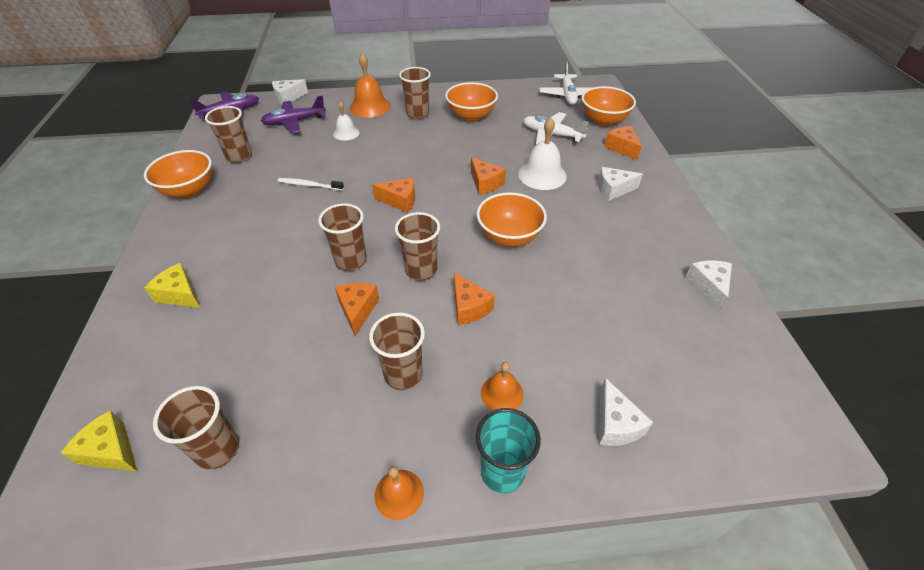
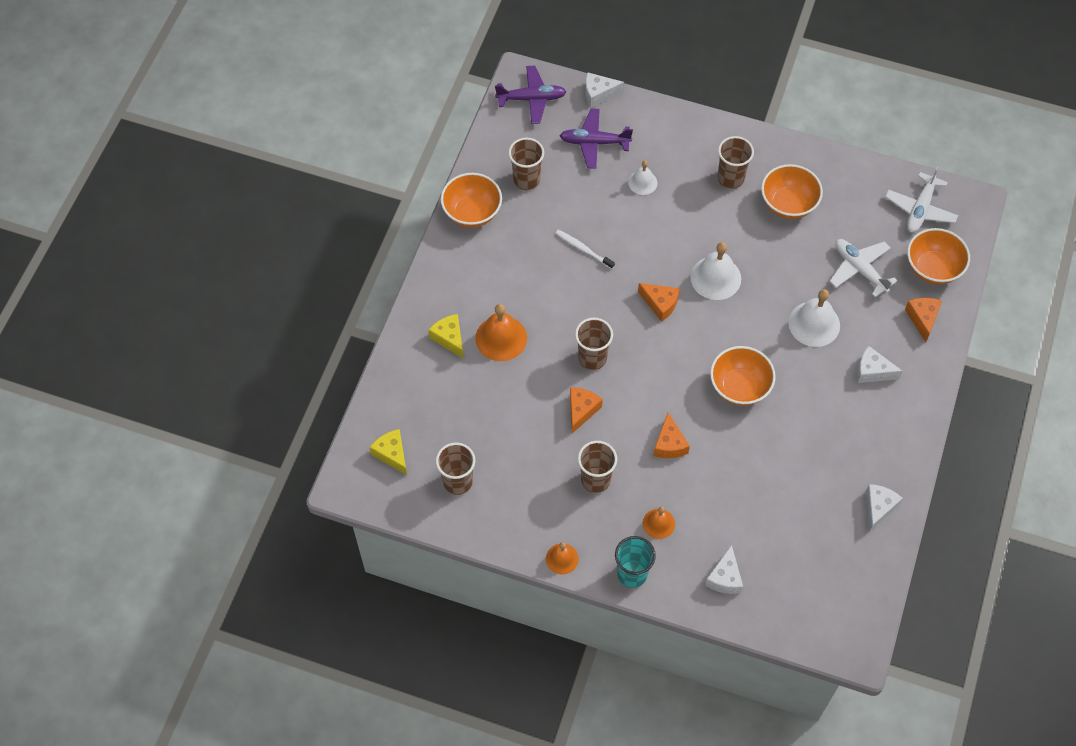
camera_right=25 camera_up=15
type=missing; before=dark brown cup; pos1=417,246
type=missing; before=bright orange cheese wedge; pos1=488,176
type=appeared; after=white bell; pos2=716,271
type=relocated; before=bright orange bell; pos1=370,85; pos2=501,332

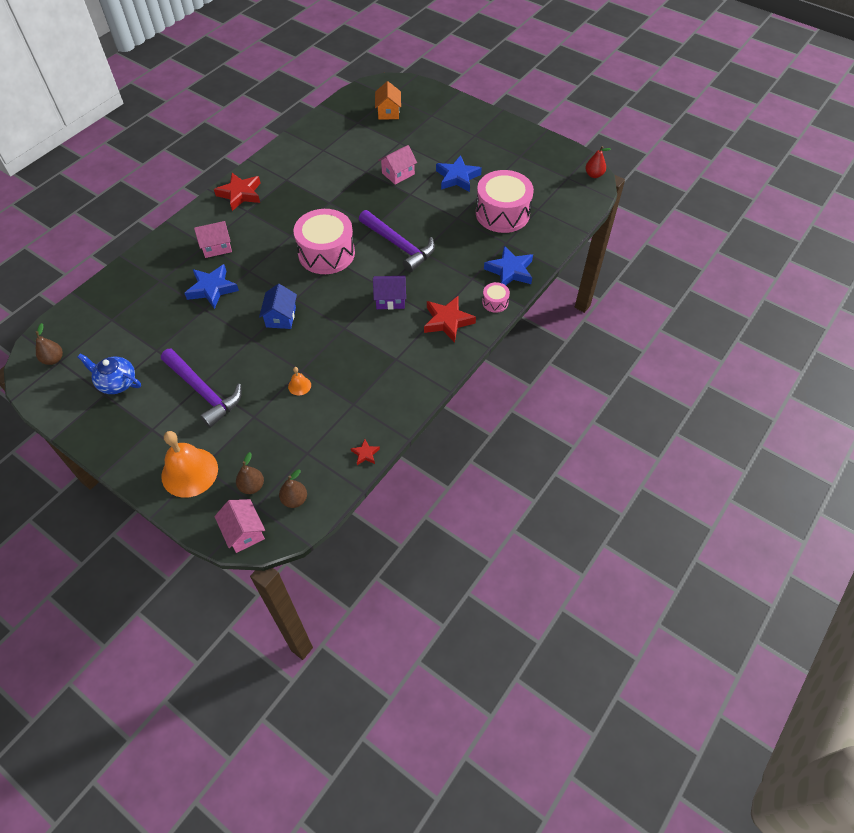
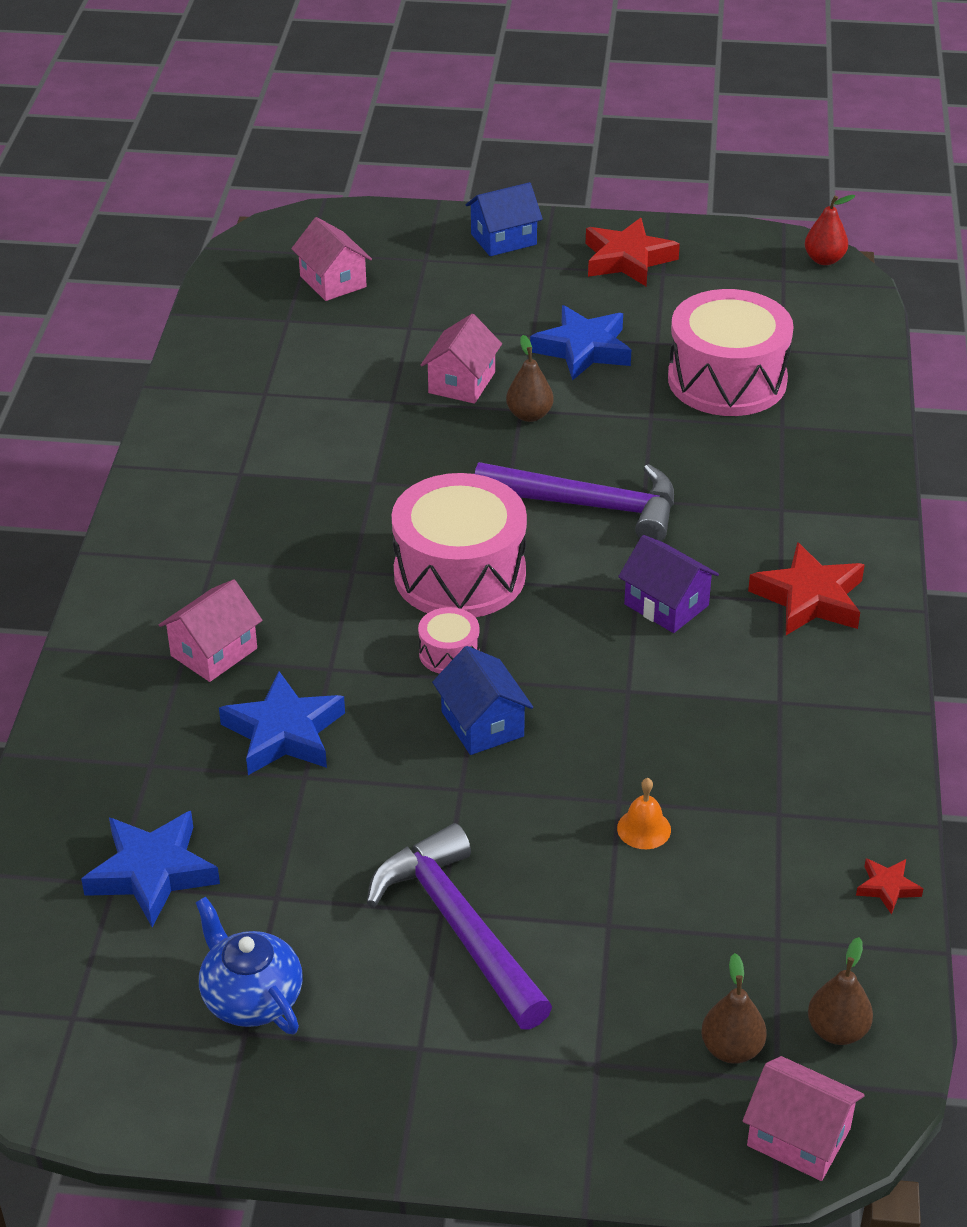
camera_right=-30 camera_up=-15
type=missing; before=bright orange bell; pos1=189,464
type=appeared; after=cobalt cottage; pos2=504,219
type=relocated; before=dark brown pear; pos1=49,344; pos2=530,378
type=relocated; before=red star shape; pos1=237,192; pos2=633,252
type=relocated; before=rose-pink drum; pos1=496,297; pos2=449,640
type=relocated; before=cobalt star shape; pos1=508,265; pos2=150,869
type=colour; before=bright orange cottage; after=rose-pink cottage; pos1=388,100; pos2=331,259
type=spun; before=cobalt china teapot; pos1=109,373; pos2=249,966; turn=60
type=spun; before=violet hammer; pos1=201,388; pos2=459,926; turn=-135
type=spun; before=violet cottage; pos1=389,293; pos2=668,584; turn=75

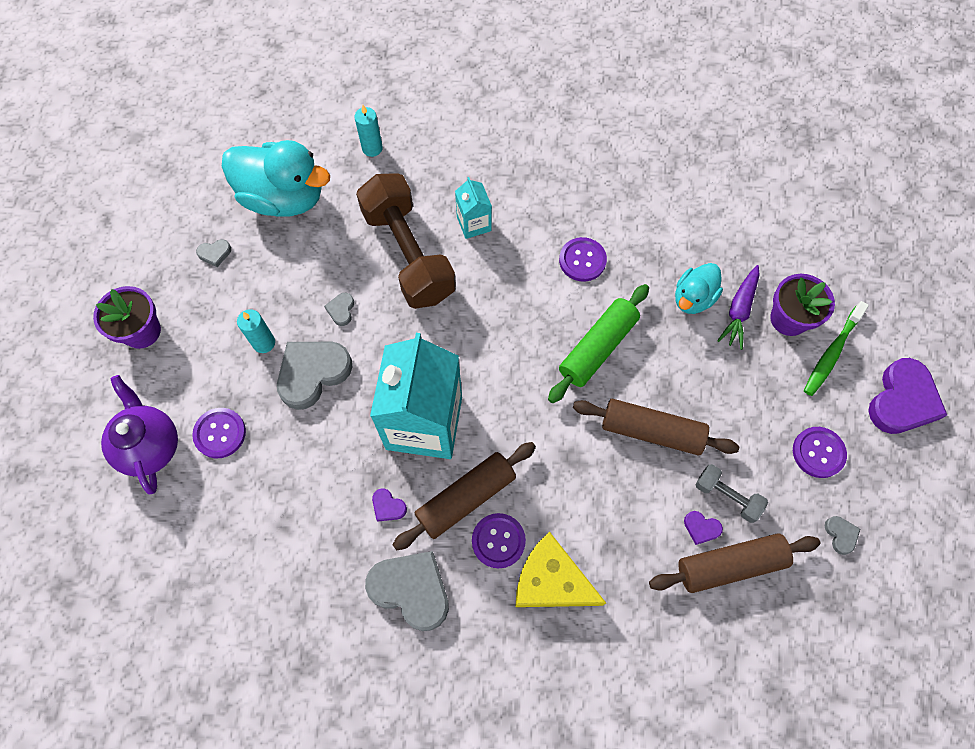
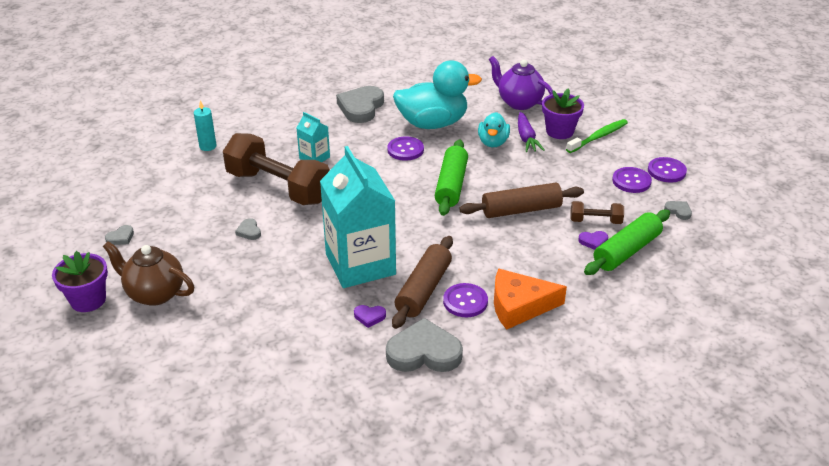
camera_right=-30 camera_up=-30
type=missing; before=turquoise candle; pos1=256,331
type=missing; before=violet heart shape; pos1=908,396
type=appeared; after=dark brown china teapot; pos2=148,273
type=relocated; before=violet china teapot; pos1=139,434; pos2=521,83
type=relocated; before=violet shirt button; pos1=219,433; pos2=667,170
type=relocated; before=turquoise duck; pos1=276,178; pos2=437,94
type=relocated; before=ash-grey heart shape; pos1=314,376; pos2=360,104
type=colour; before=bright yellow cheese wedge; after=bright orange cheese wedge; pos1=560,569; pos2=530,299
type=colour; before=dark brown dough roller; after=emerald dough roller; pos1=735,563; pos2=627,242
type=colour; before=ash-grey dumbbell; after=dark brown dumbbell; pos1=731,493; pos2=597,212
type=spun; before=emerald dental brush; pos1=836,348; pos2=597,136; turn=-135

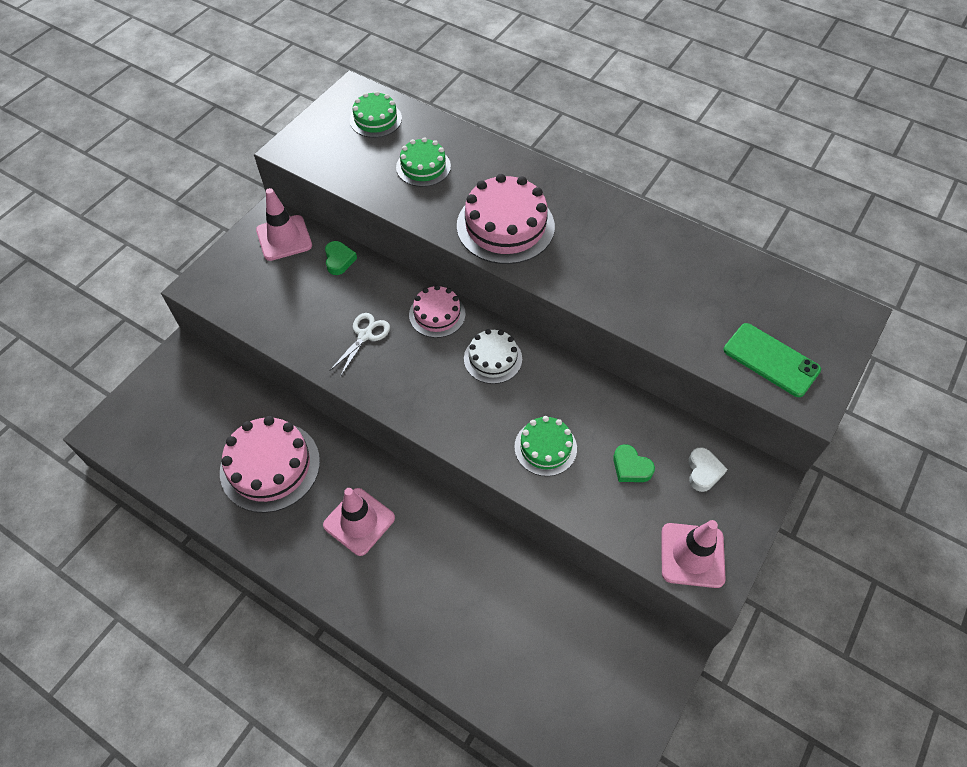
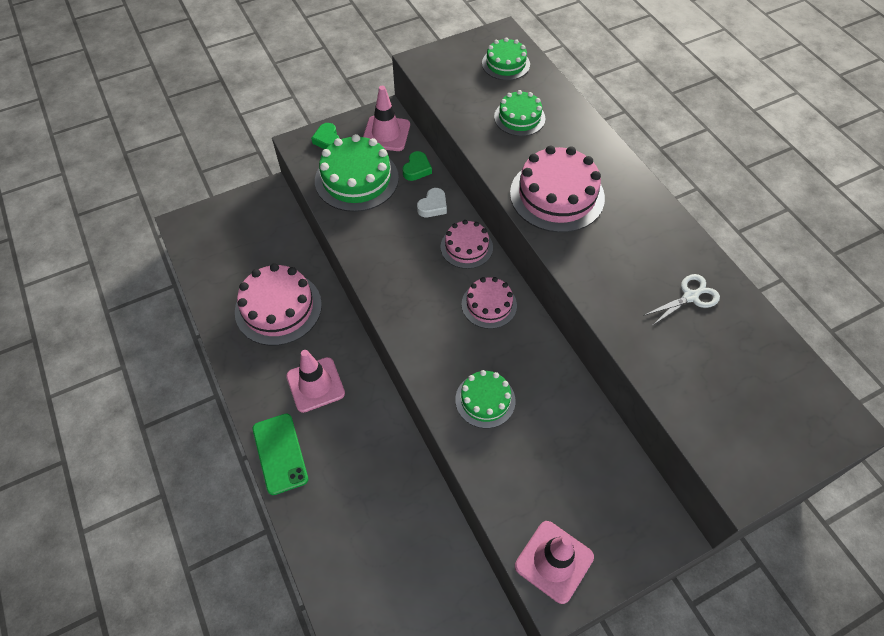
camera_right=30 camera_up=0
type=appeared; after=emerald cake; pos2=357,173
type=relocated; before=white pair of scissors; pos1=359,345; pos2=681,300
type=relocated; before=emerald heart shape; pos1=634,463; pos2=325,136
type=relocated; before=white heart shape; pos1=707,469; pos2=432,202
type=relocated; before=emerald phone; pos1=772,360; pos2=280,454
type=colour; before=white cake; after=rose-pink cake; pos1=493,356; pos2=489,303

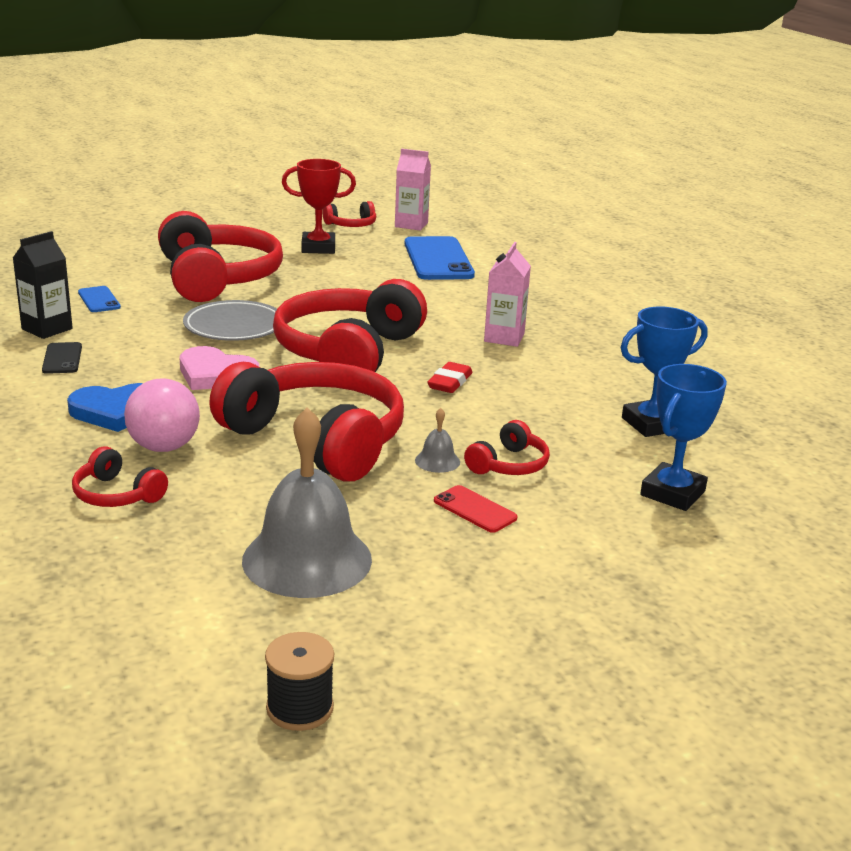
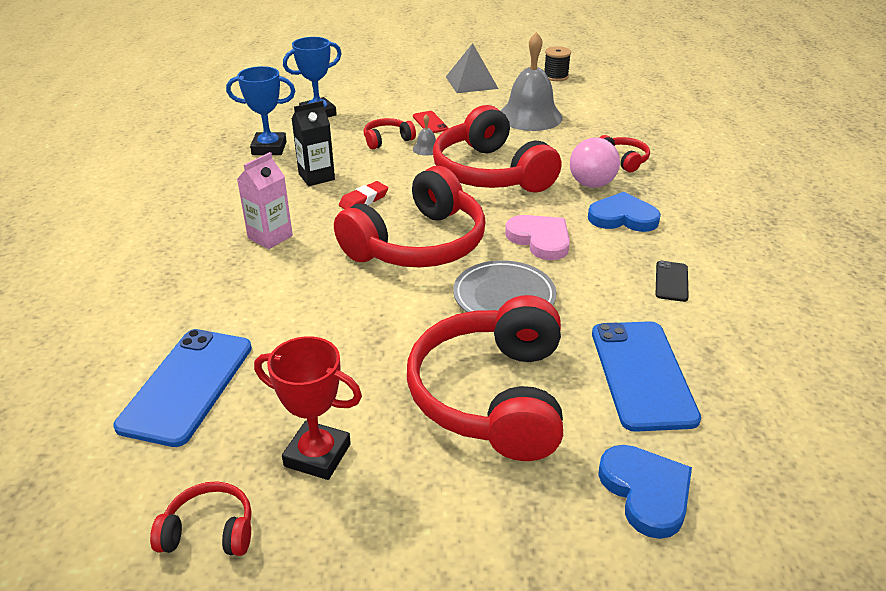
camera_right=-155 camera_up=10
type=missing; before=rose-pink carton; pos1=413,190
type=appeared; after=ash-grey pyramid; pos2=472,68
type=appeared; after=cobalt heart shape; pos2=645,492
type=relocated; before=black carton; pos1=43,285; pos2=313,143
type=size; before=cobalt phone; pos1=99,299; pos2=646,376; scale=2.09

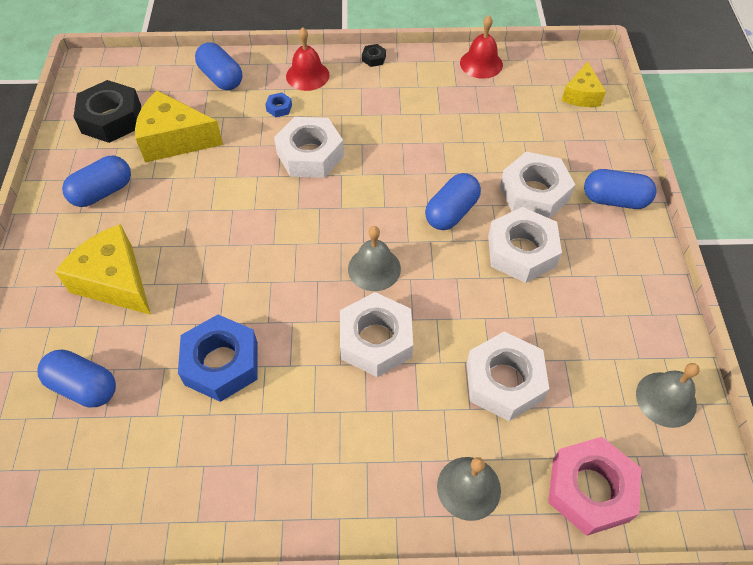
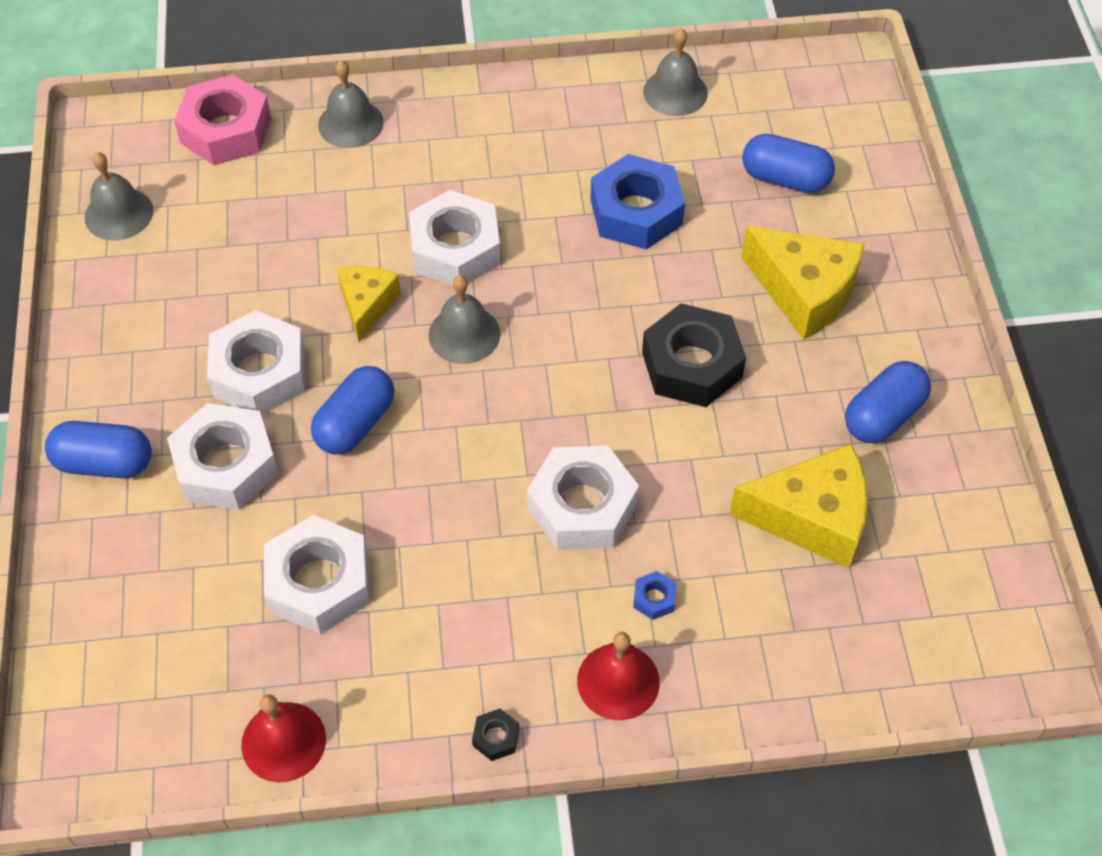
camera_right=175 camera_up=0
type=missing; before=cobalt pill; pos1=218,66
type=appeared; after=ash-grey bell; pos2=675,72
type=relocated; before=black nut; pos1=107,111; pos2=694,355
type=relocated; before=white nut; pos1=508,376; pos2=317,574
type=relocated; before=bright yellow cheese wedge; pos1=583,84; pos2=369,304

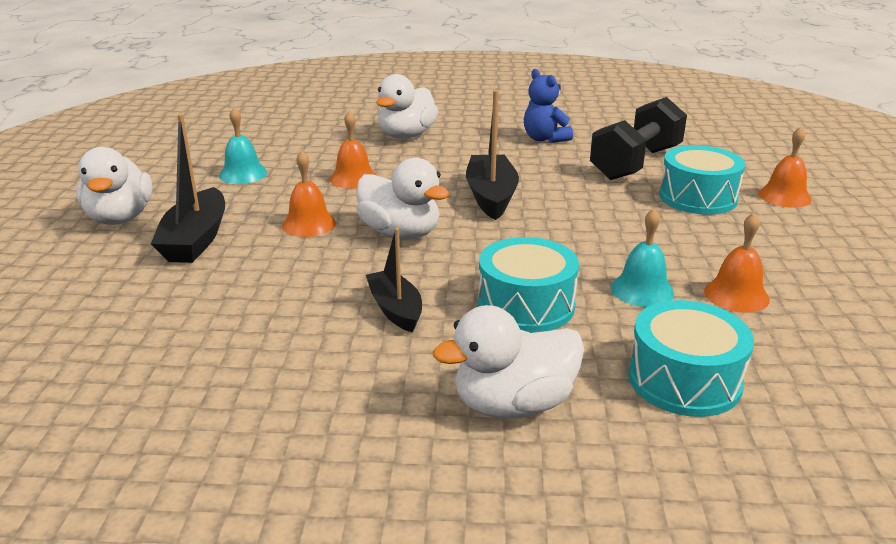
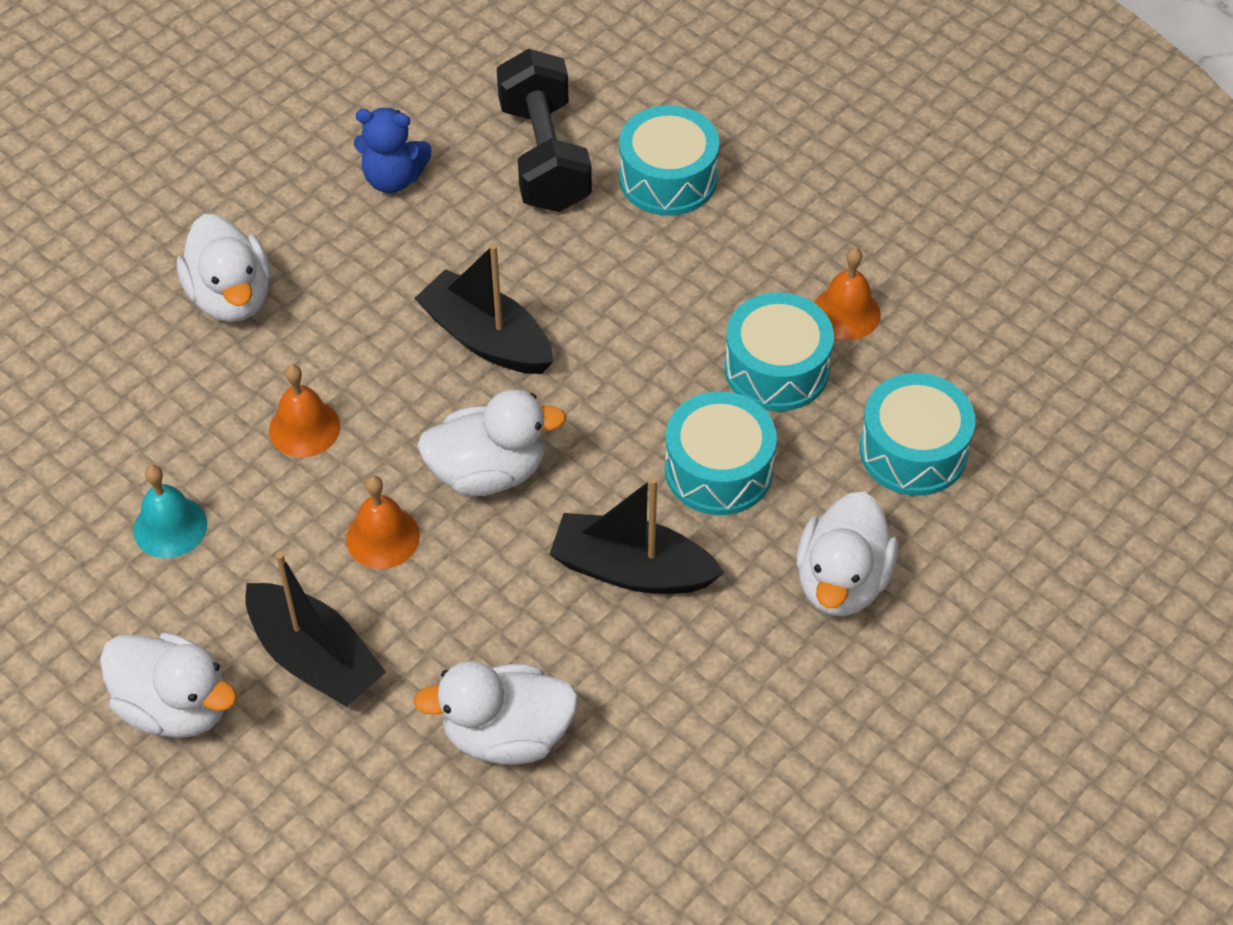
camera_right=-50 camera_up=25
type=missing; before=bright orange bell; pos1=785,167
type=appeared; after=white duck; pos2=496,713
type=exchanged; before=turquoise bell; after=turquoise drum; pos1=642,257; pos2=779,351
type=size; before=black sailboat; pos1=394,280; pos2=637,535; scale=1.5

